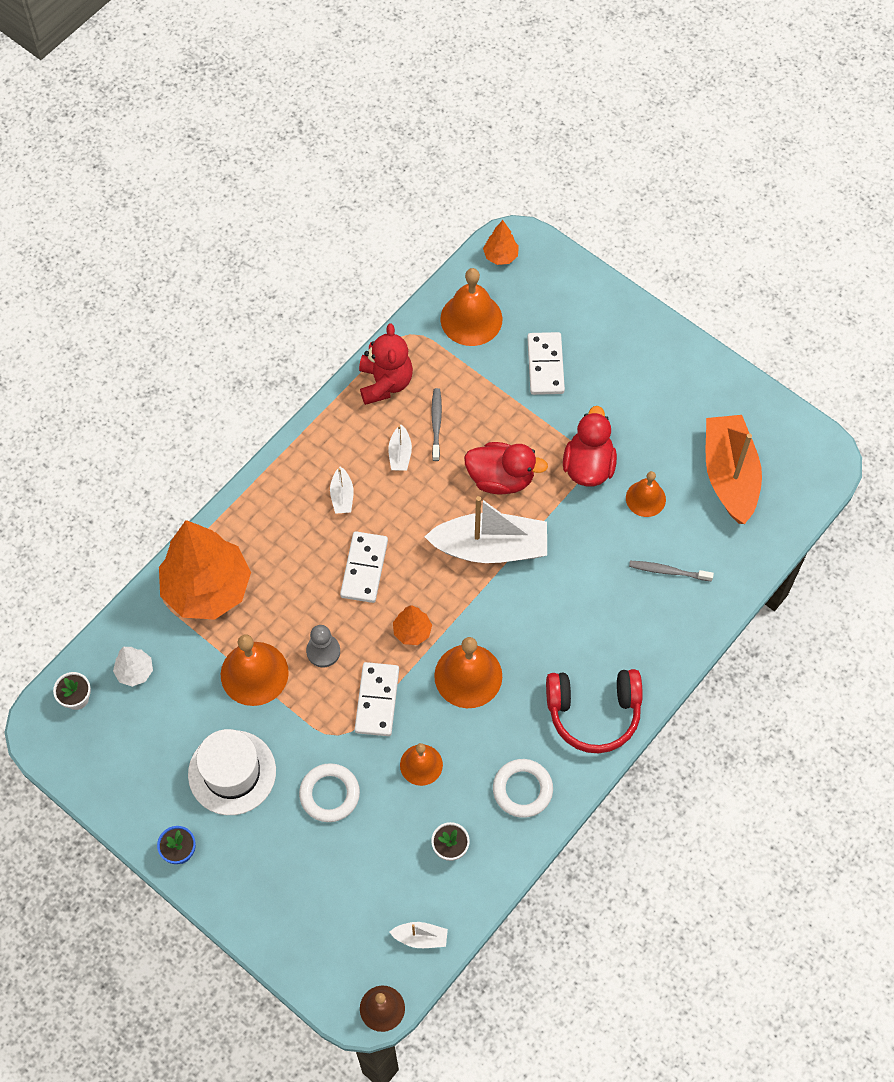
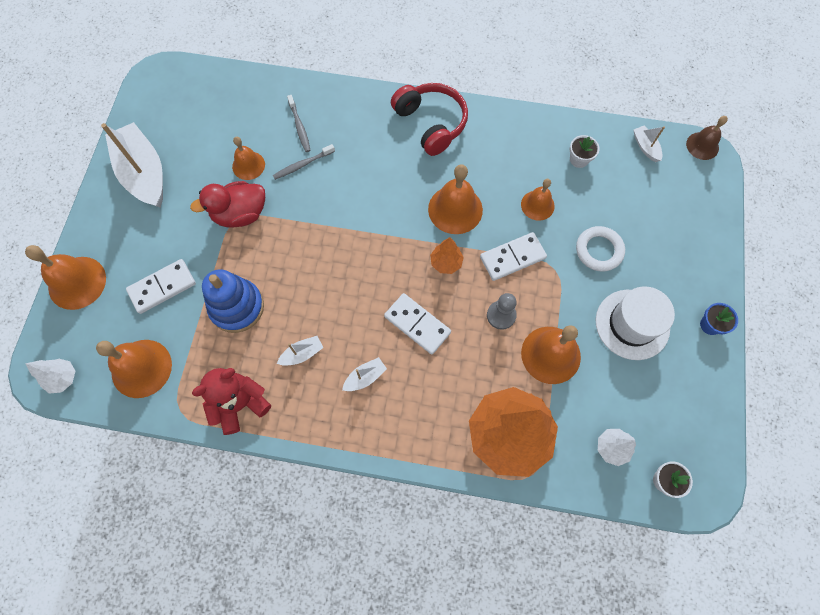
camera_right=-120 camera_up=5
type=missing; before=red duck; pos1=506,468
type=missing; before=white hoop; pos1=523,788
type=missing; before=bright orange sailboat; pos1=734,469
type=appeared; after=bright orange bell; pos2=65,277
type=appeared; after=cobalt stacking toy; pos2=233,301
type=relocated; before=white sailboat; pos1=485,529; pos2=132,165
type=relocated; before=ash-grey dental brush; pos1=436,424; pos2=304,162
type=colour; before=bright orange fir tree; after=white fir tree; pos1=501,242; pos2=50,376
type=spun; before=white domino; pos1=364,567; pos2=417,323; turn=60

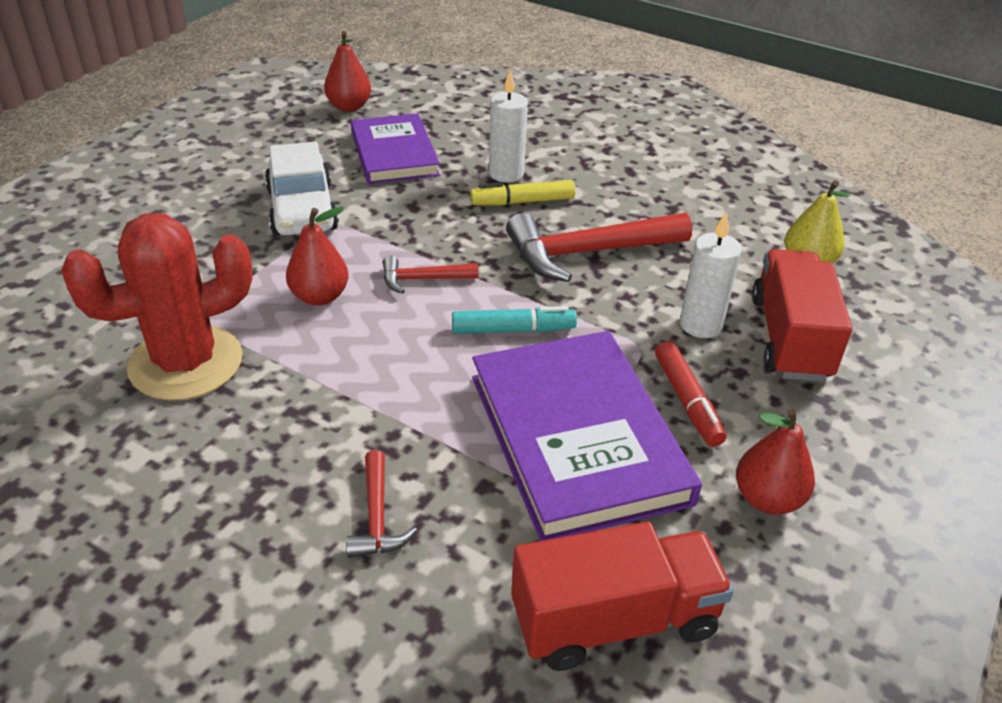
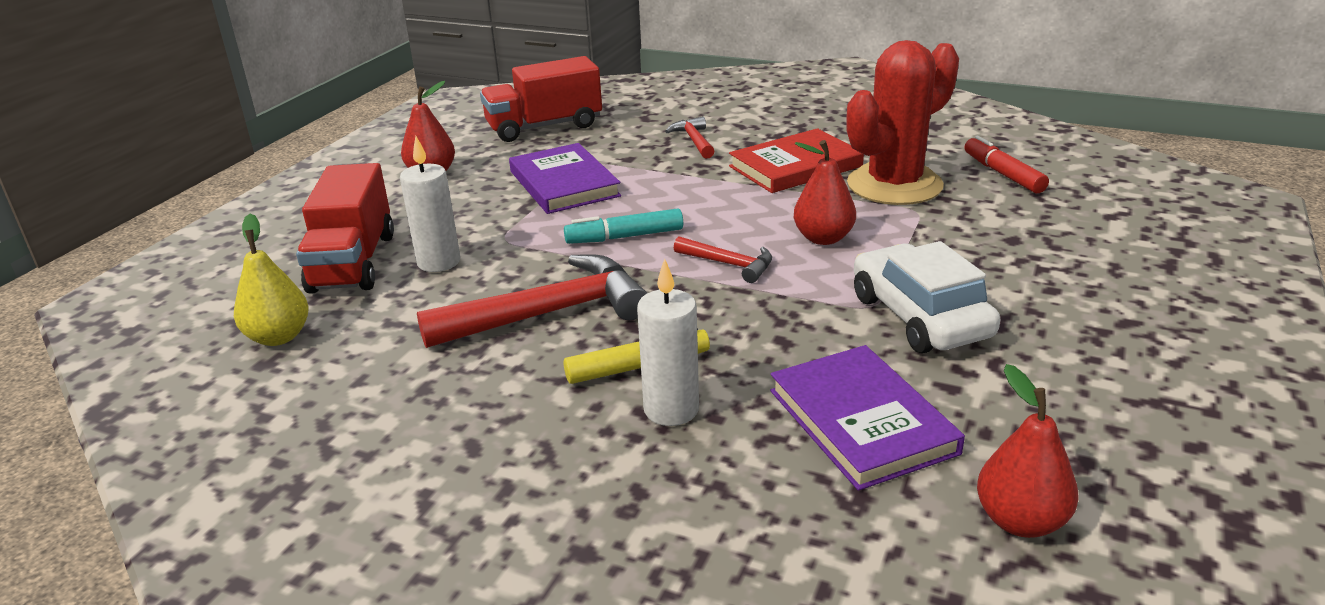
camera_right=175 camera_up=-10
type=appeared; after=red hardcover; pos2=796,160
type=relocated; before=red felt pen; pos1=690,394; pos2=1007,164
type=spun; before=red hammer; pos1=430,274; pos2=723,259; turn=45
type=size; before=violet hardcover; pos1=587,436; pos2=565,178; scale=0.65

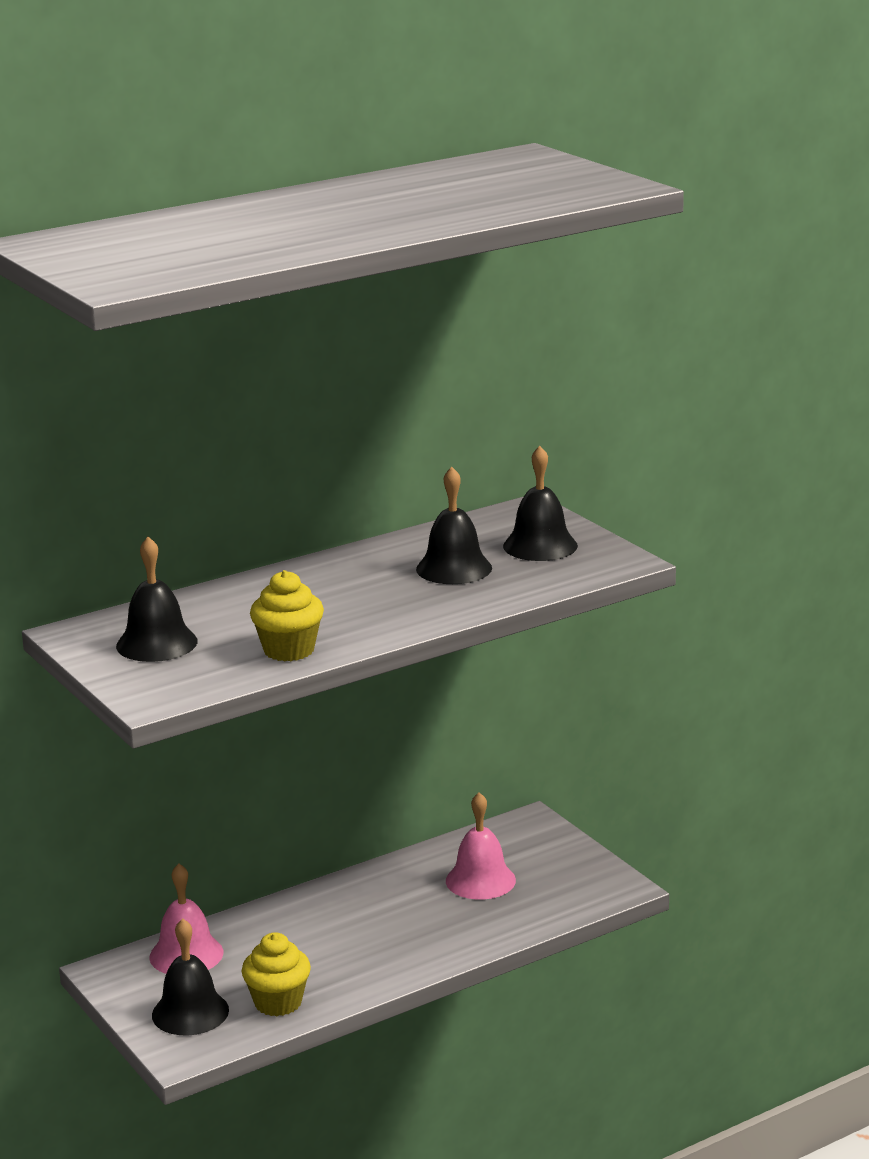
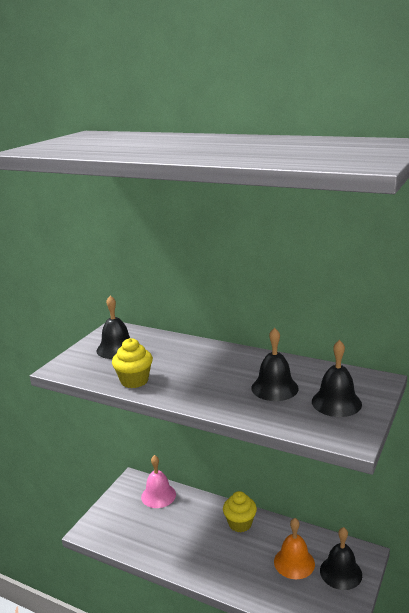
camera_right=60 camera_up=0
type=relocated; before=black bell; pos1=190,976; pos2=341,558
type=relocated; before=bright yellow muffin; pos1=276,974; pos2=240,511
type=colour; before=rose-pink bell; after=bright orange bell; pos1=481,846; pos2=294,548

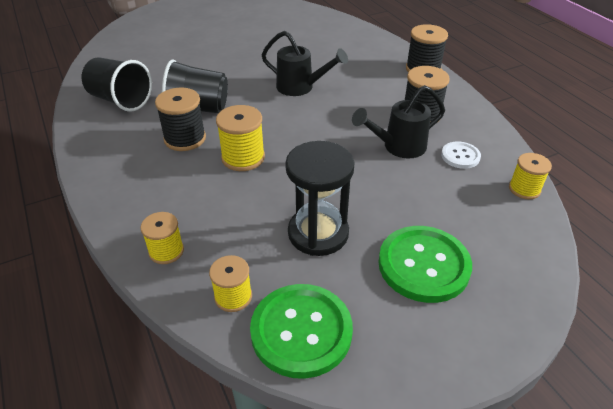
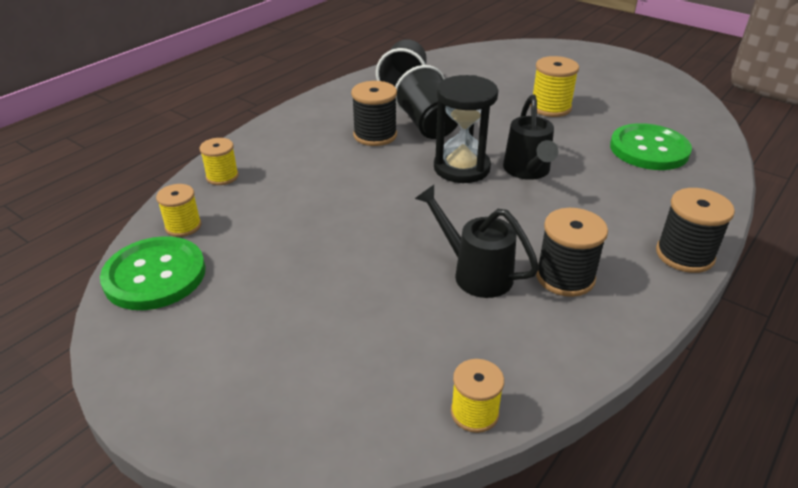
camera_right=65 camera_up=-5
type=missing; before=white shirt button; pos1=461,155
type=relocated; before=bright yellow spool; pos1=240,138; pos2=554,86
type=relocated; before=black hourglass; pos1=320,198; pos2=466,129
type=relocated; before=emerald shirt button; pos1=425,264; pos2=651,146

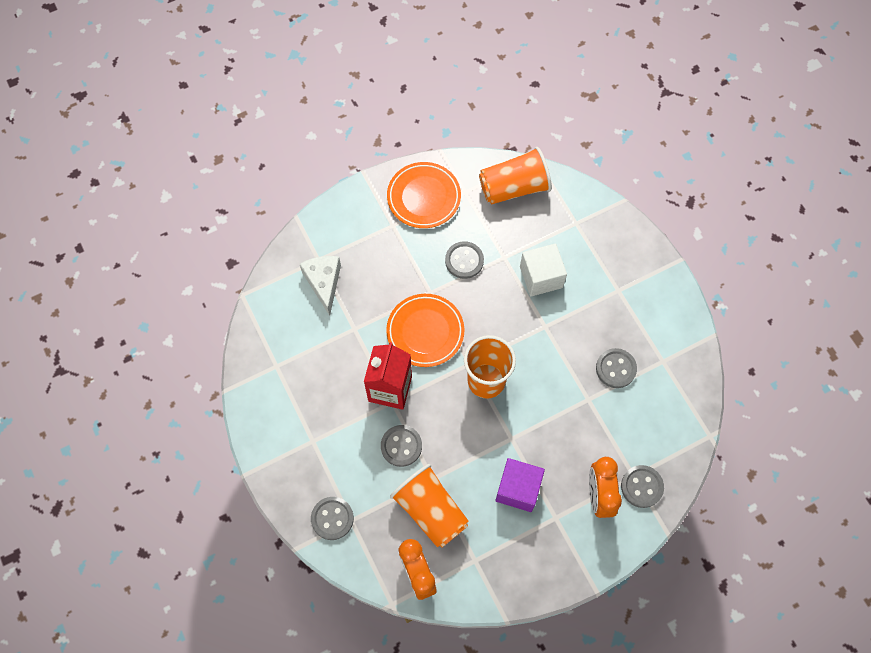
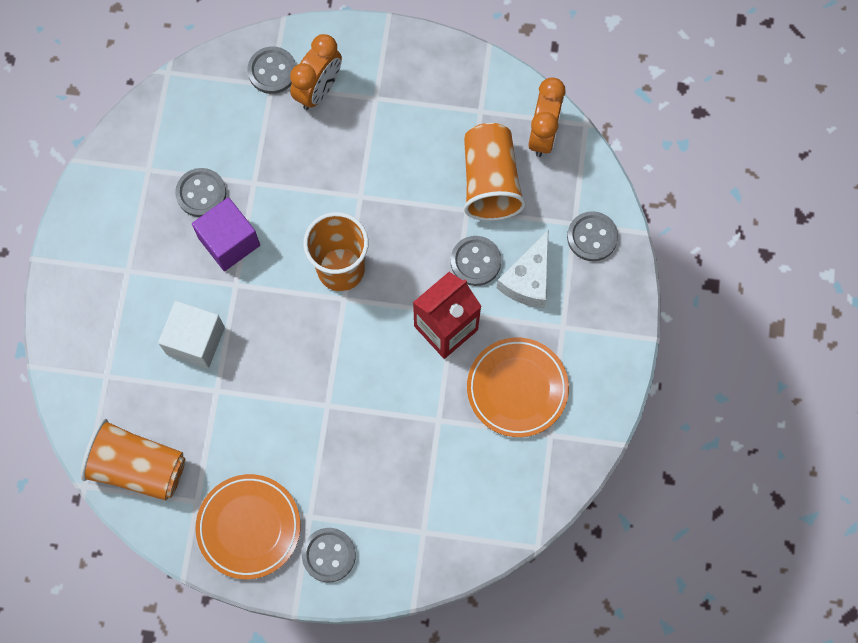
camera_right=-145 camera_up=5
type=relocated; before=white cheese wedge; pos1=320,286; pos2=522,269
type=relocated; before=bright orange dinner plate; pos1=425,330; pos2=518,387
type=relocated; before=ash-grey shirt button; pos1=464,260; pos2=329,555
type=relocated; before=violet solid cube; pos1=520,485; pos2=226,234

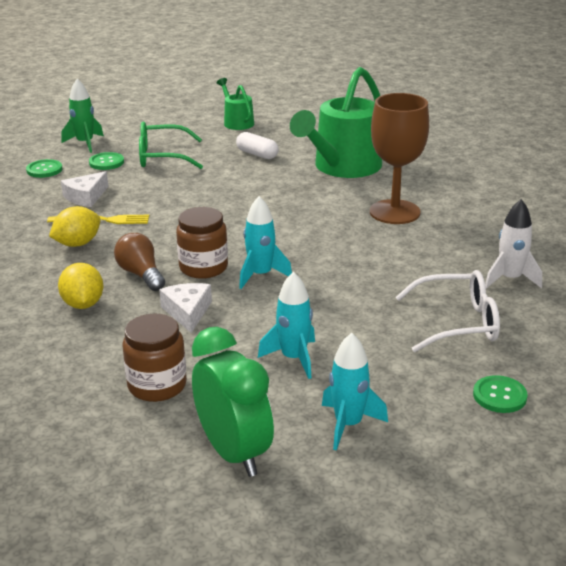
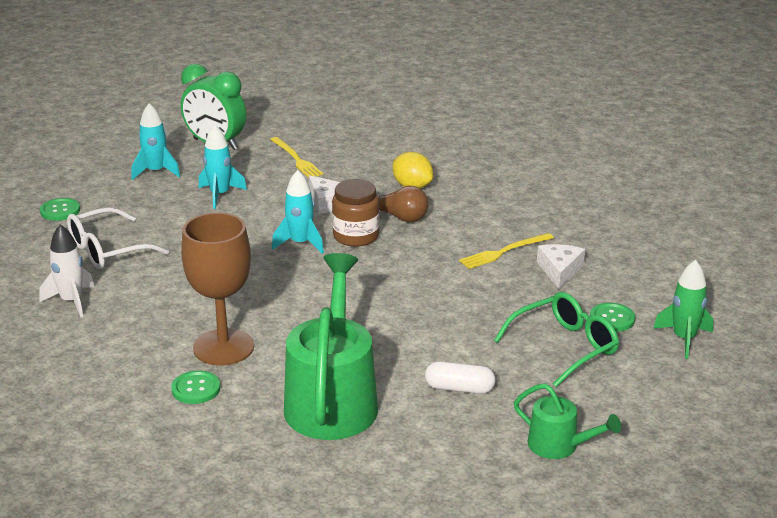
camera_right=150 camera_up=0
type=missing; before=bright yellow lemon; pos1=75,226
type=relocated; before=emerald shirt button; pos1=44,168; pos2=195,387
type=exchanged; before=dark brown jam jar; after=bright yellow dinner fork; pos1=154,358; pos2=296,157

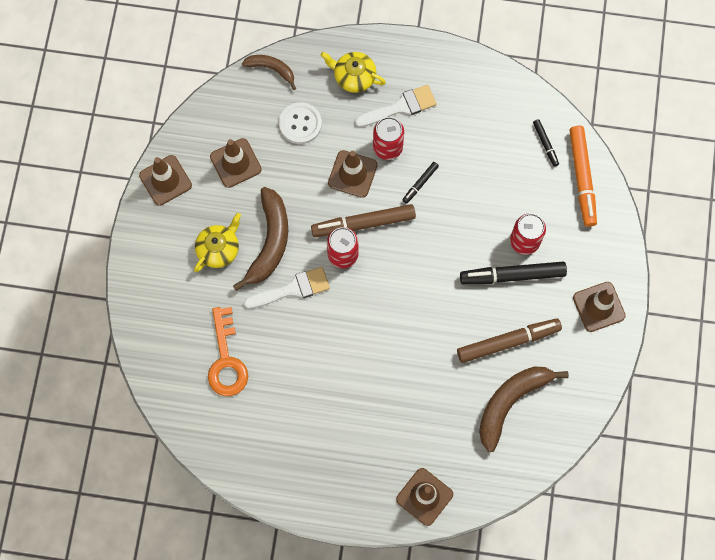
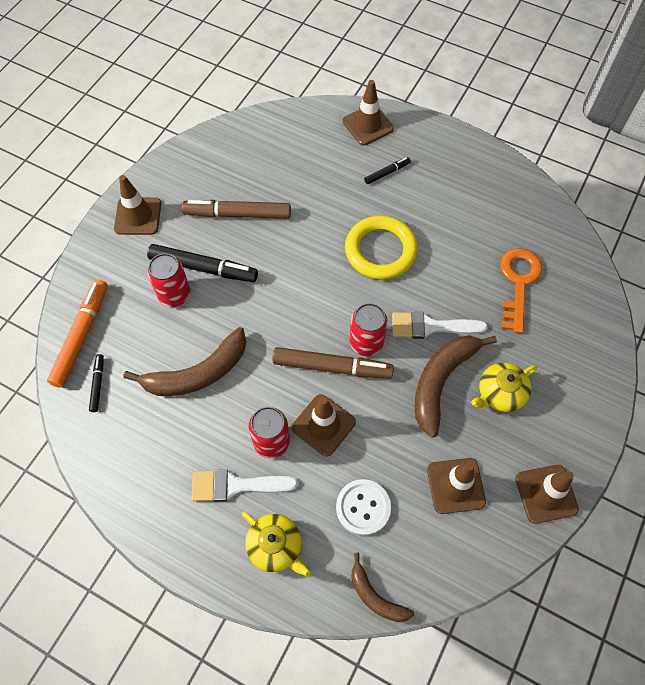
camera_right=-160 camera_up=-10
type=appeared; after=bright yellow hoop; pos2=381,247
type=relocated; before=black felt pen; pos1=420,183; pos2=387,170
type=relocated; before=dark brown toy banana; pos1=524,409; pos2=185,361

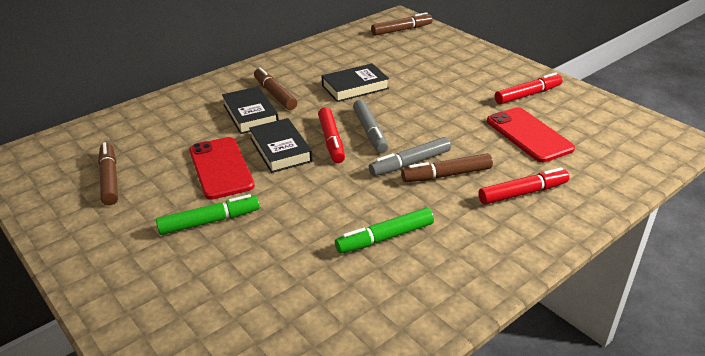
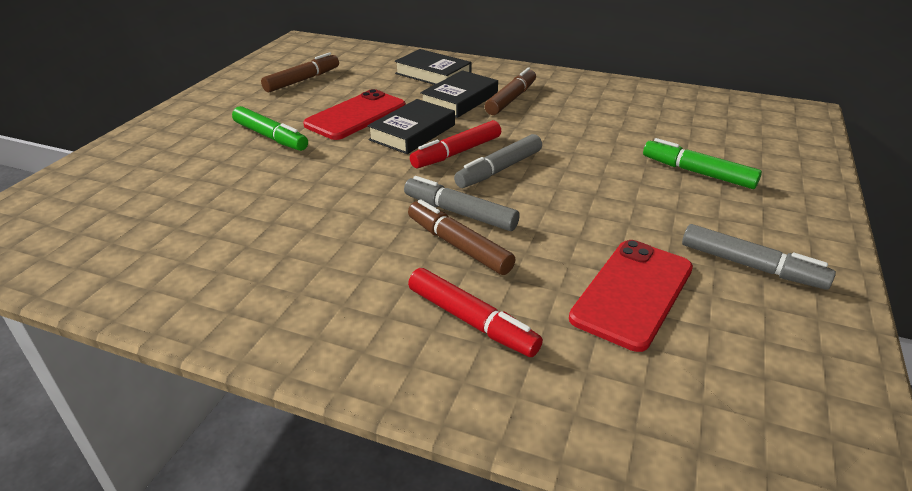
camera_right=60 camera_up=0
type=missing; before=dark brown felt pen; pos1=402,24
type=relocated; before=black hardcover; pos1=355,82; pos2=433,67
type=relocated; before=emerald felt pen; pos1=384,231; pos2=702,163
type=colour; before=red felt pen; after=ash-grey felt pen; pos1=528,88; pos2=759,257

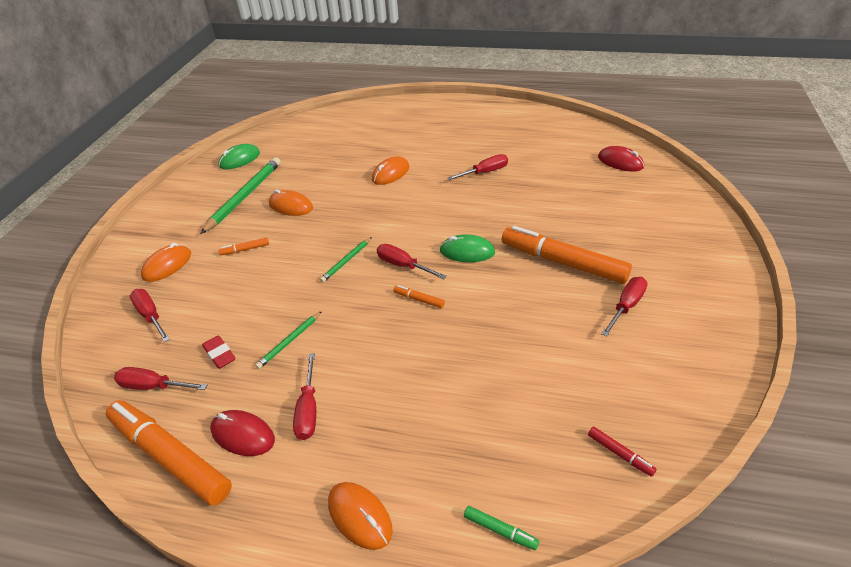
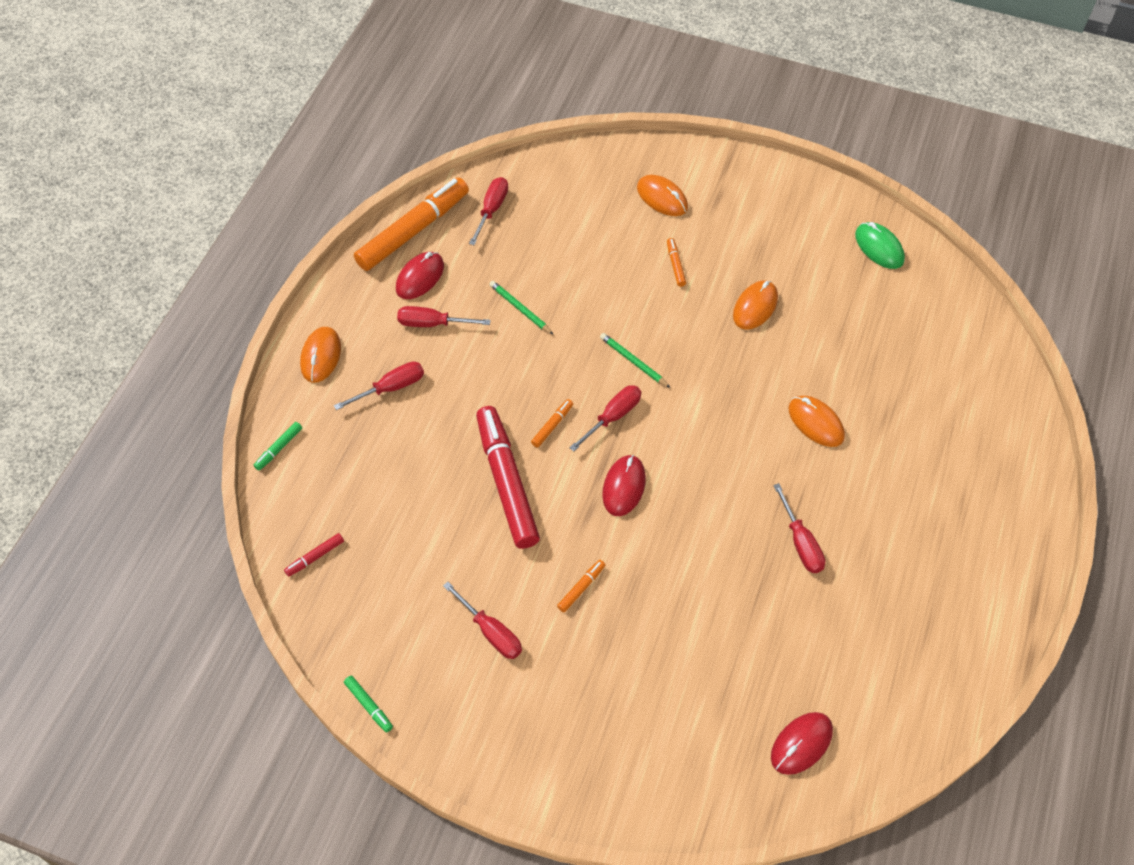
camera_right=95 camera_up=15
type=missing; before=emerald lead pencil; pos1=240,195
type=missing; before=red pencil eraser; pos1=219,352
type=appeared; after=emerald felt pen; pos2=368,703
type=appeared; after=red felt pen; pos2=508,477
type=relocated; before=red flat screwdriver; pos1=150,315; pos2=379,385
type=colour; before=emerald PC mouse; after=red PC mouse; pos1=467,248; pos2=624,485
type=spun; before=bright orange PC mouse; pos1=360,516; pos2=320,355; turn=-45
type=size; before=bright orange felt pen; pos1=567,255; pos2=581,586; scale=0.4

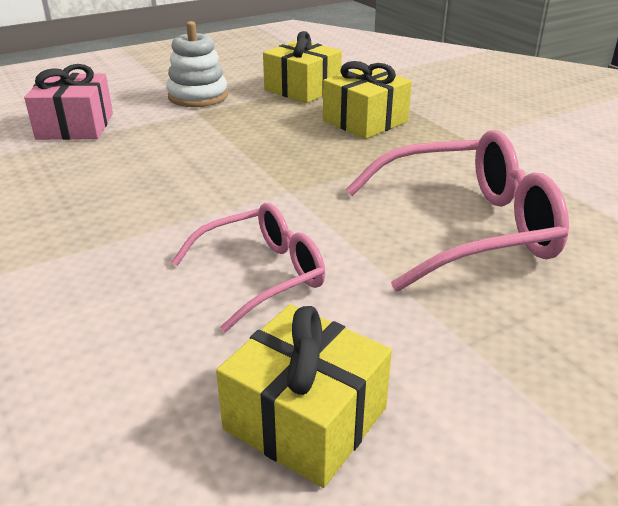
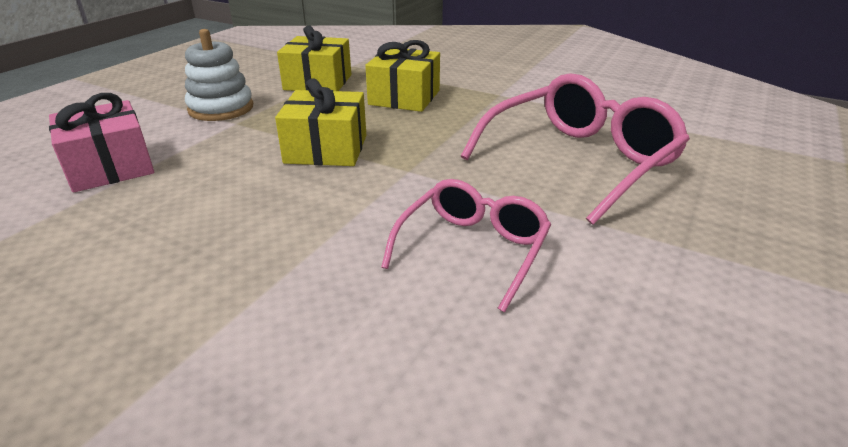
camera_right=-30 camera_up=0
type=relocated; before=bright yellow gift; pos1=304,396; pos2=320,122

